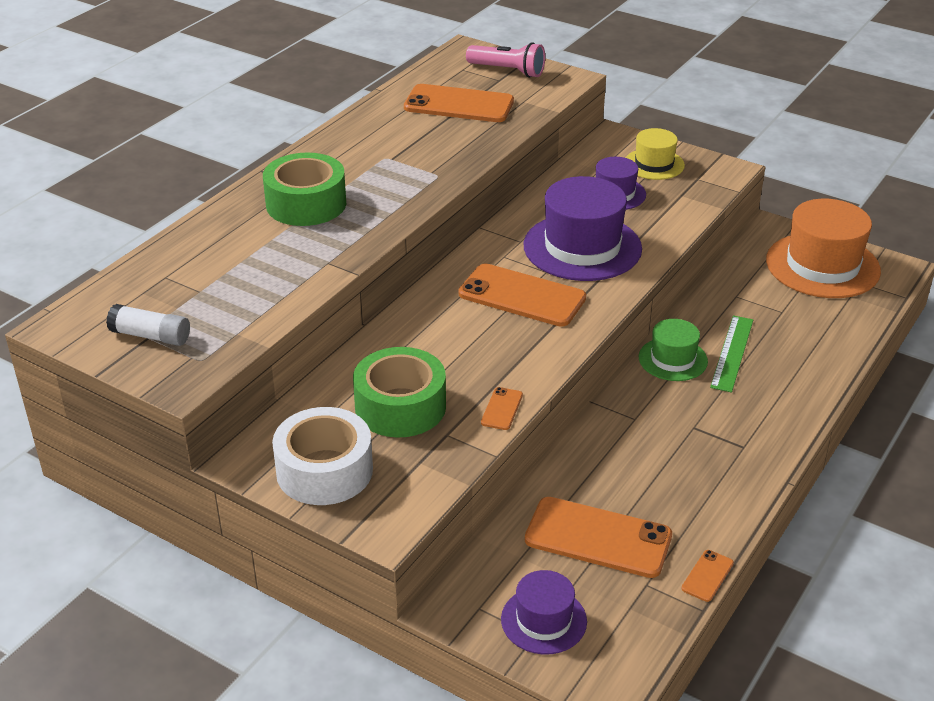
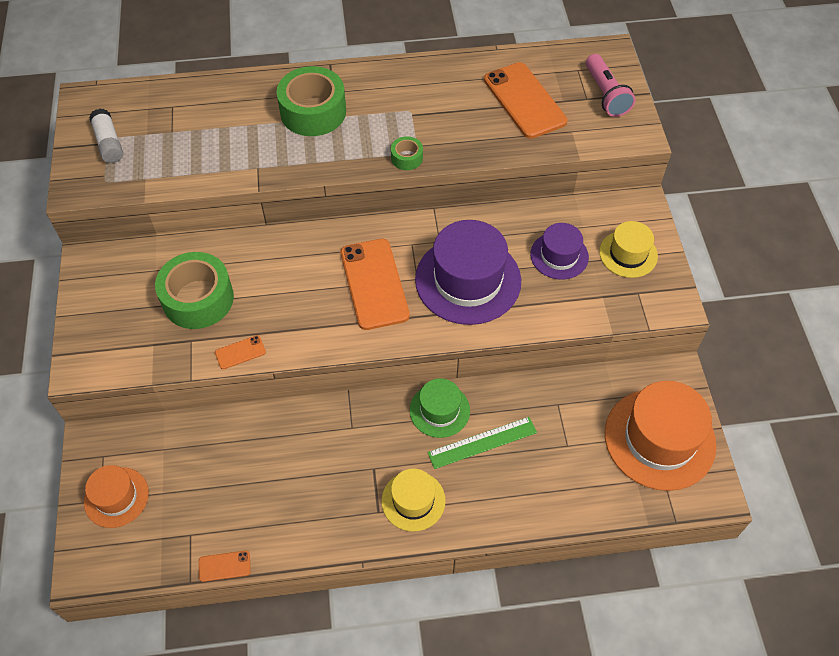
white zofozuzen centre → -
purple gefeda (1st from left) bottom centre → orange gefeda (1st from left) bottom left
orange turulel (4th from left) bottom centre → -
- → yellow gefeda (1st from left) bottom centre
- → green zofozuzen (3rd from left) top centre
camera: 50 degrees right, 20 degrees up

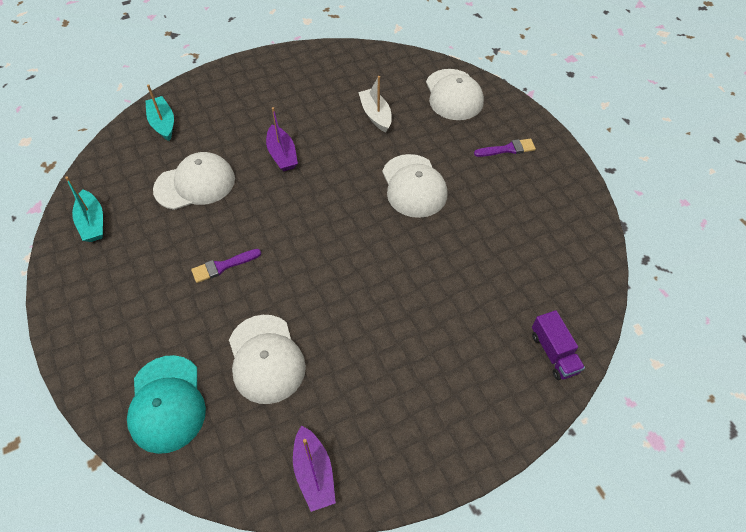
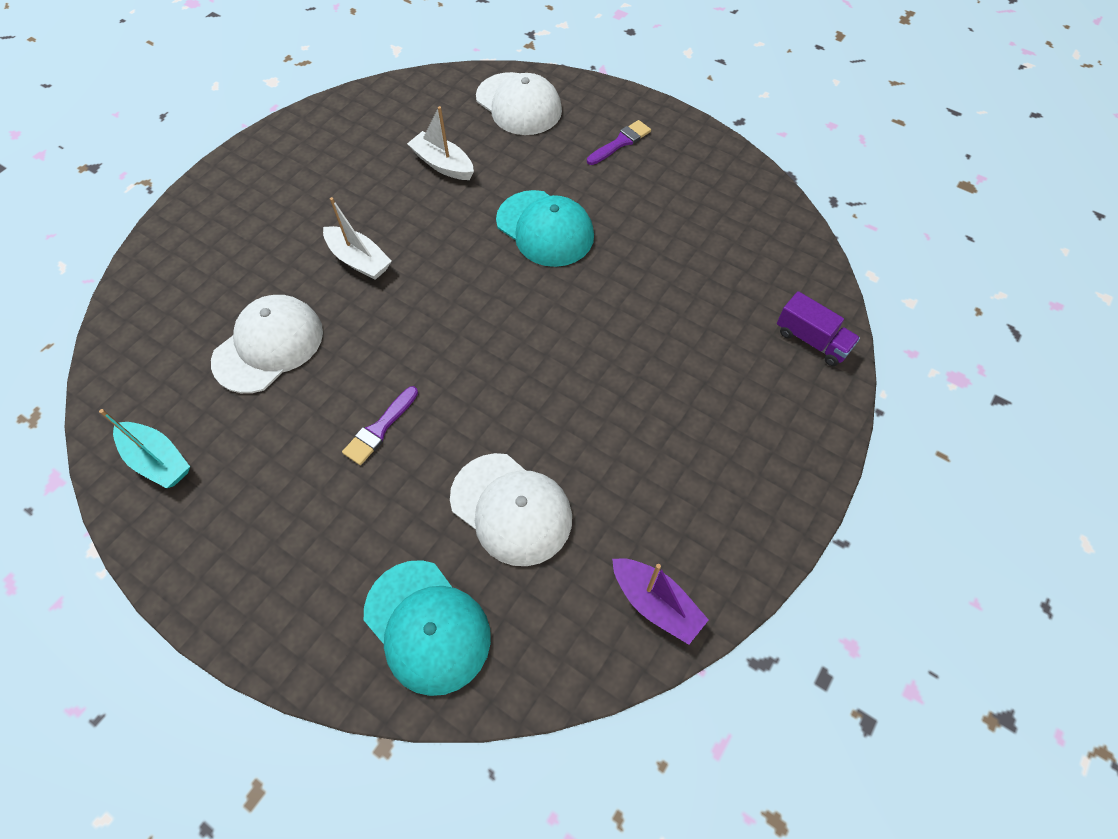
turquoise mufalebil (2nd from left) top left → -
purple mufalebil (1st from left) top centre → white mufalebil (1st from left) top left
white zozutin (3rd from left) centre → turquoise zozutin (2nd from left) top centre
camera: 30 degrees left, 5 degrees up

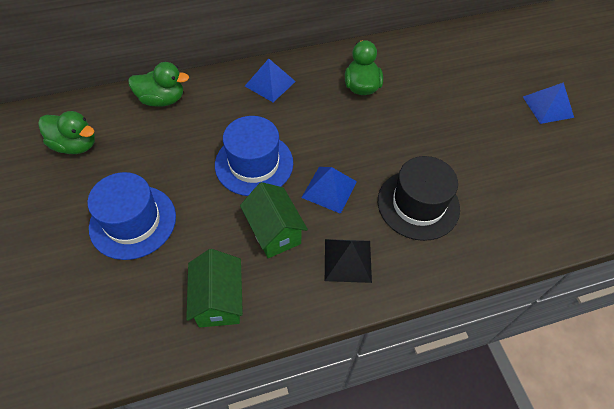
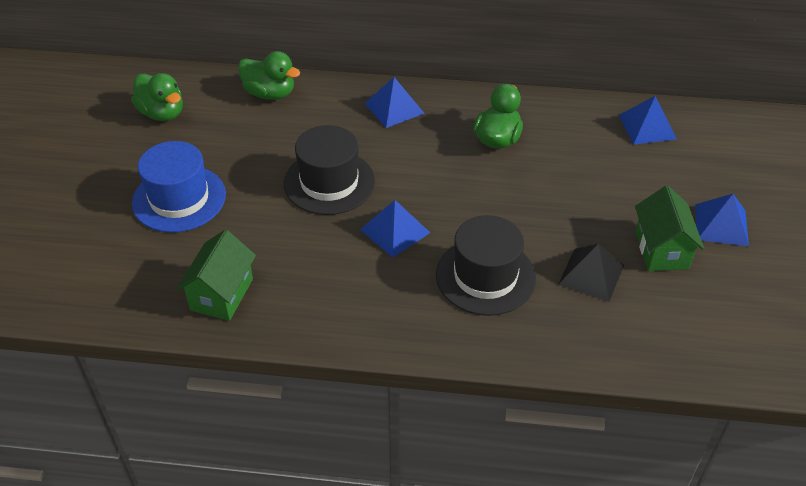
blue gefeda (2nd from left) centre → black gefeda (1st from left) centre
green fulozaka (2nd from left) centre → green fulozaka (2nd from left) middle right, move
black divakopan centre → black divakopan middle right, move
- → blue divakopan (3rd from left) top right
camera: 25 degrees right, 10 degrees down

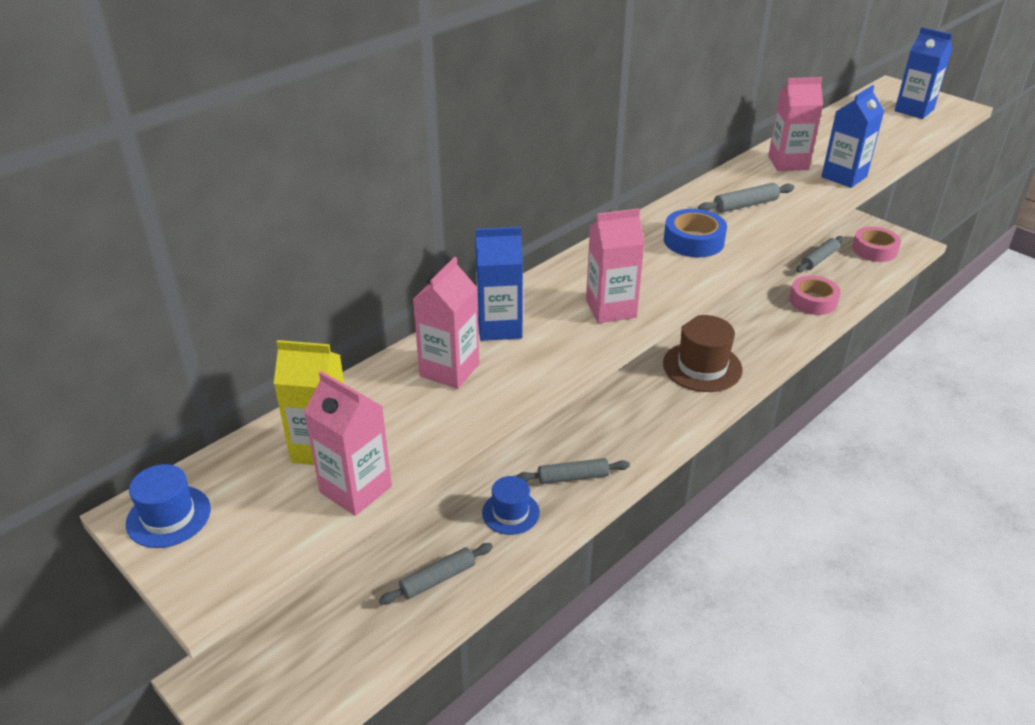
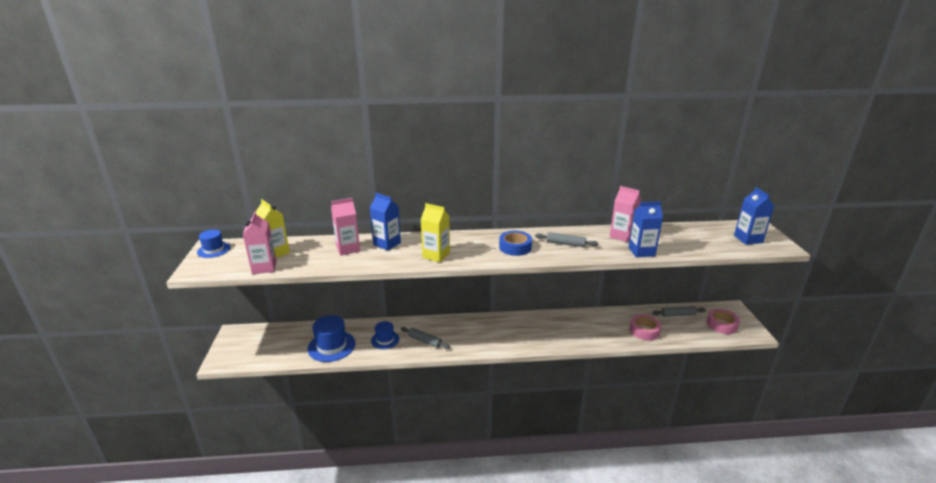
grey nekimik (1st from left) bottom centre → blue gefeda (2nd from left) bottom centre
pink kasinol (3rd from left) centre → yellow kasinol (2nd from left) centre
brown gefeda middle right → -
camera: 40 degrees right, 10 degrees down

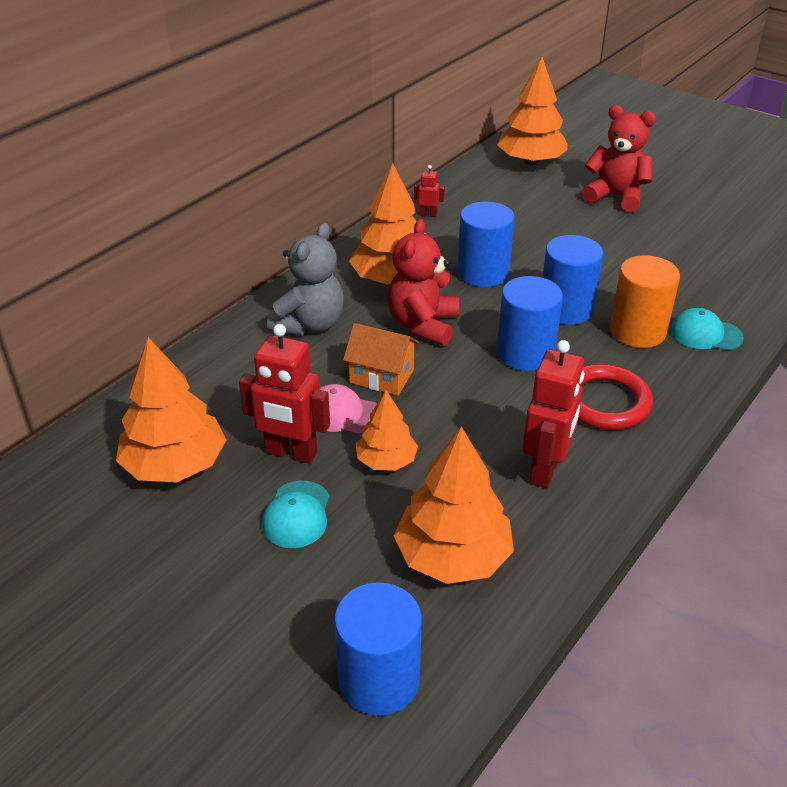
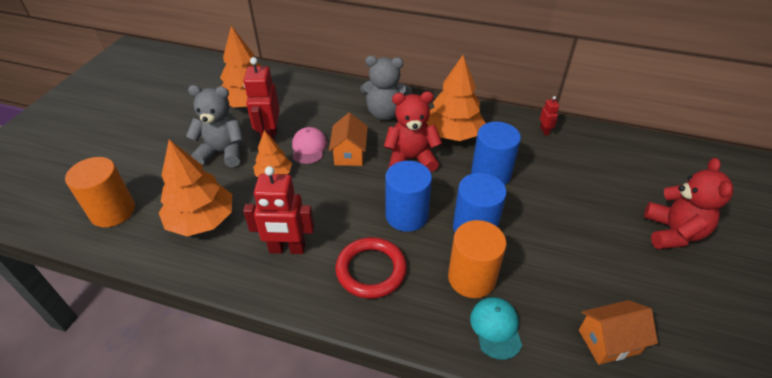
turquoise zozutin (1st from left) centre → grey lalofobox (1st from left) middle left
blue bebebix (1st from left) bottom centre → orange bebebix (1st from left) middle left
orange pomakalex (5th from left) top right → -
- → orange fulozaka (2nd from left) bottom right
camera: 70 degrees right, 5 degrees up

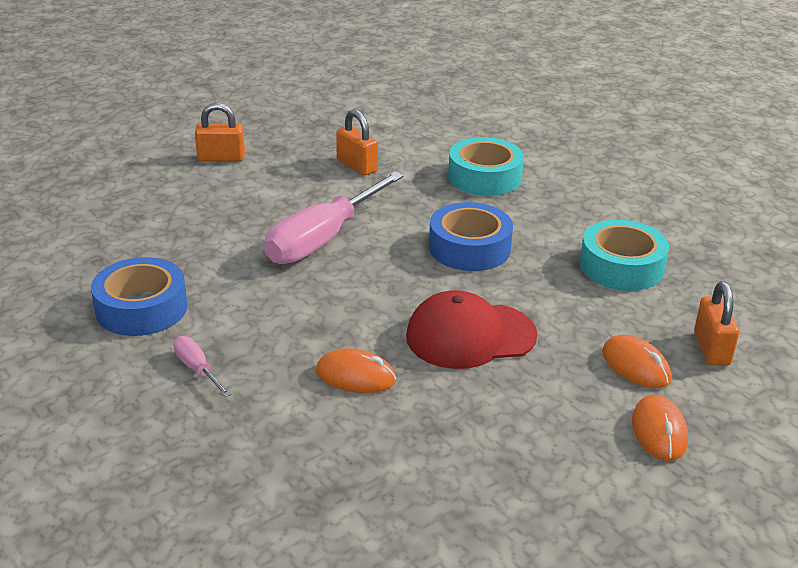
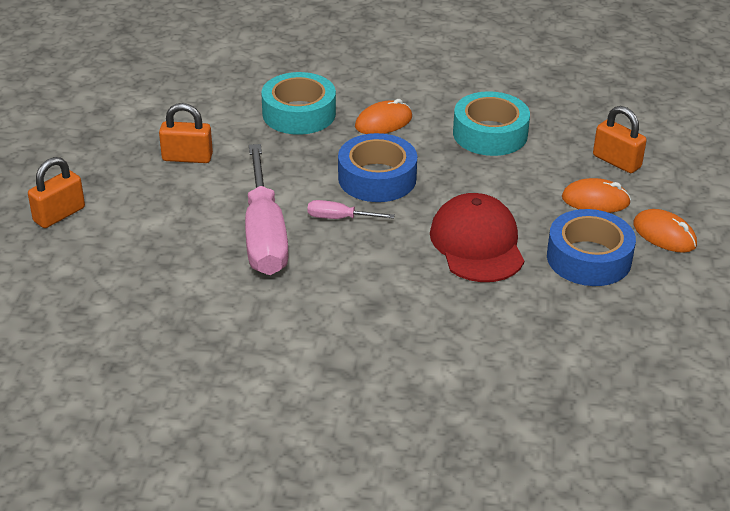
blue zofozuzen (1st from left in the first image) middle left → blue zofozuzen (2nd from left) middle right, move
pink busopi (1st from left in the first image) middle left → pink busopi (2nd from left) centre, move
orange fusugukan (1st from left) centre → orange fusugukan (1st from left) top centre, move
red zozutin centre, 135 degrees clockwise
camera: 45 degrees left, 5 degrees up

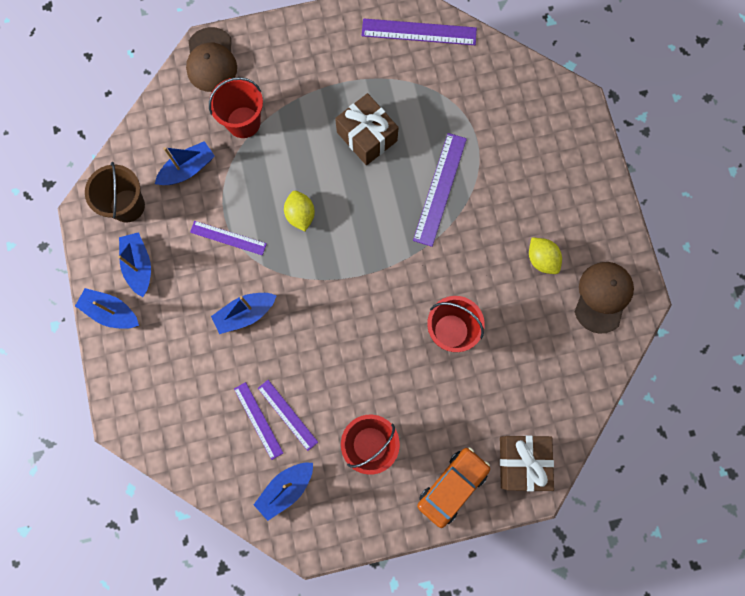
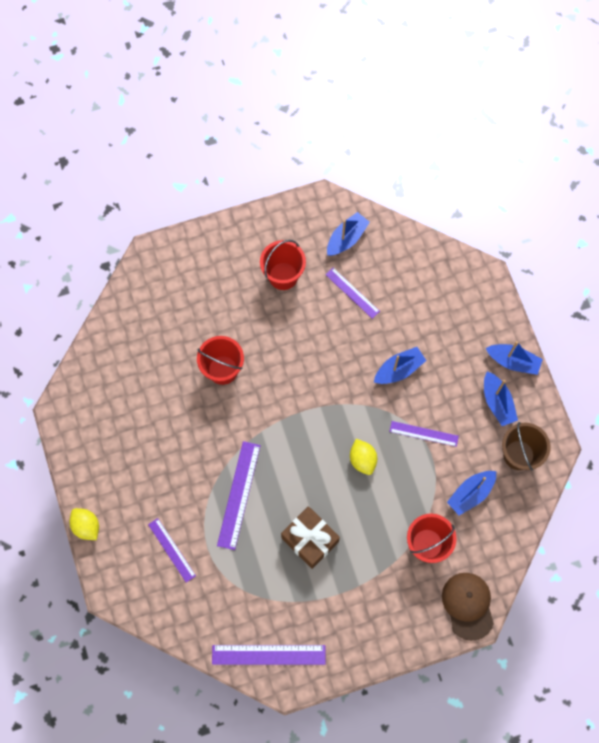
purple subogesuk (2nd from left in the first image) bottom centre → purple subogesuk (1st from left) bottom left, move
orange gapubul bottom centre → -
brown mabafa (2nd from left) bottom right → -
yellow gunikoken (2nd from left in the first image) middle right → yellow gunikoken (1st from left) bottom left, move
brown zozutin (2nd from left) middle right → -
camera: 175 degrees right, 5 degrees down

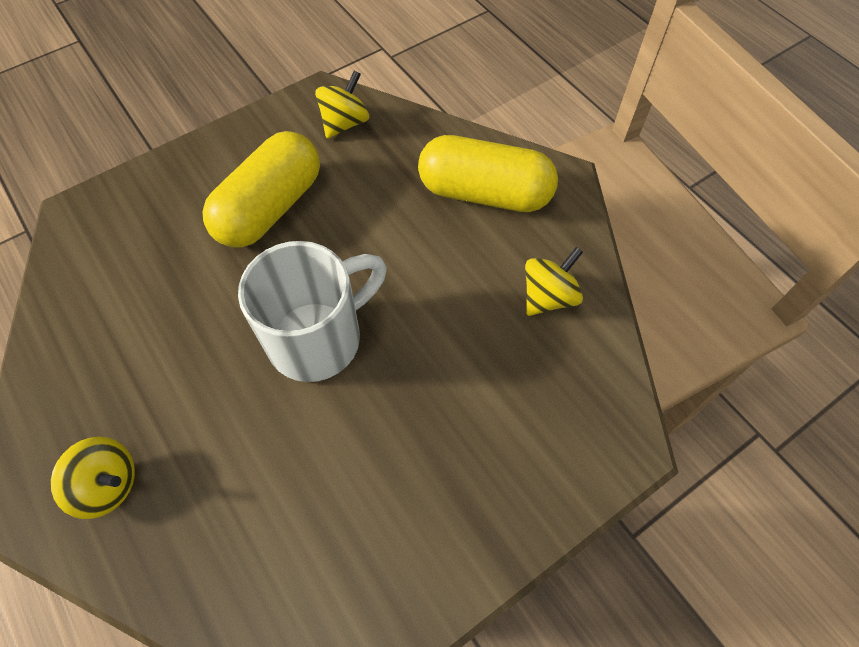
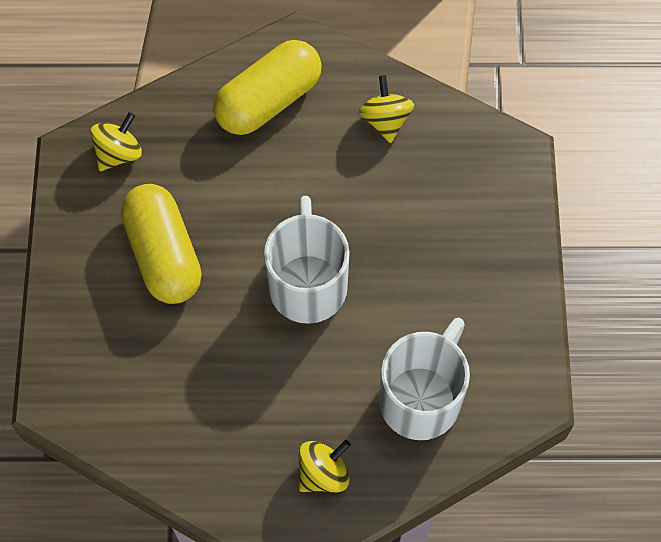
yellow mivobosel (2nd from left in the first image) top centre → yellow mivobosel (1st from left) top left, 60 degrees clockwise
- → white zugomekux (2nd from left) bottom centre
camera: 55 degrees left, 5 degrees up

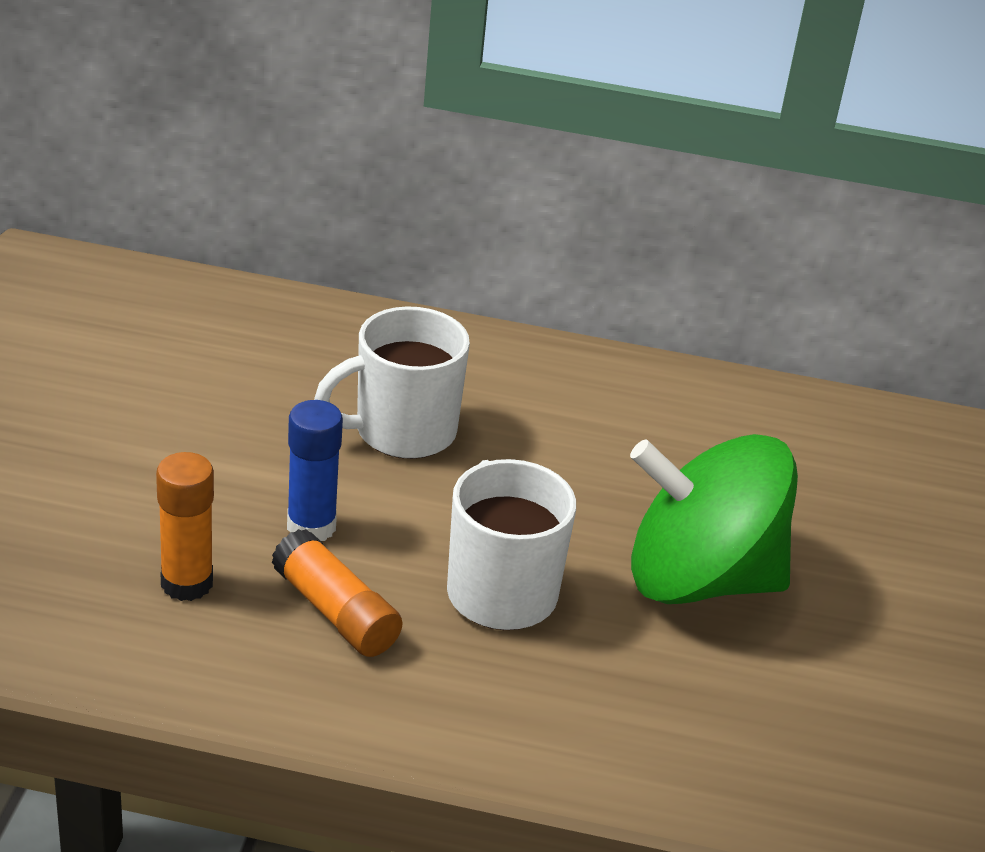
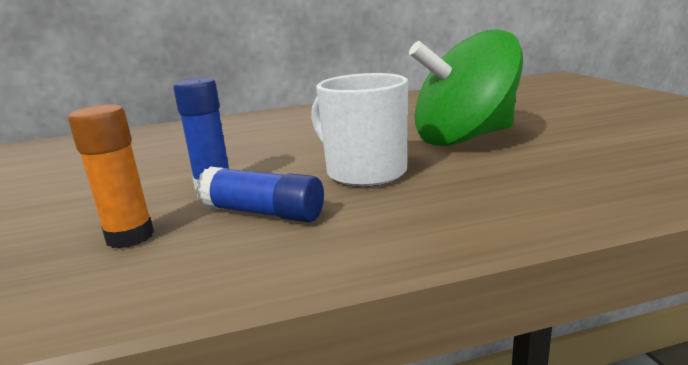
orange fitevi (2nd from left) bottom centre → blue fitevi (2nd from left) centre
white zugomekux (1st from left) centre → -
camera: 20 degrees left, 15 degrees down

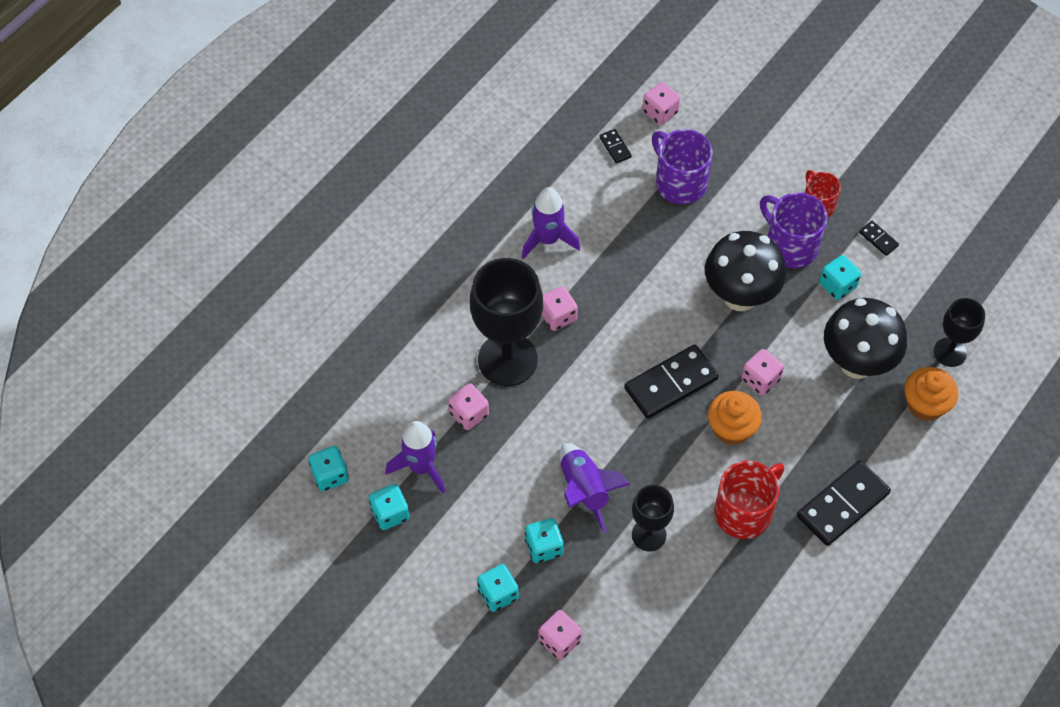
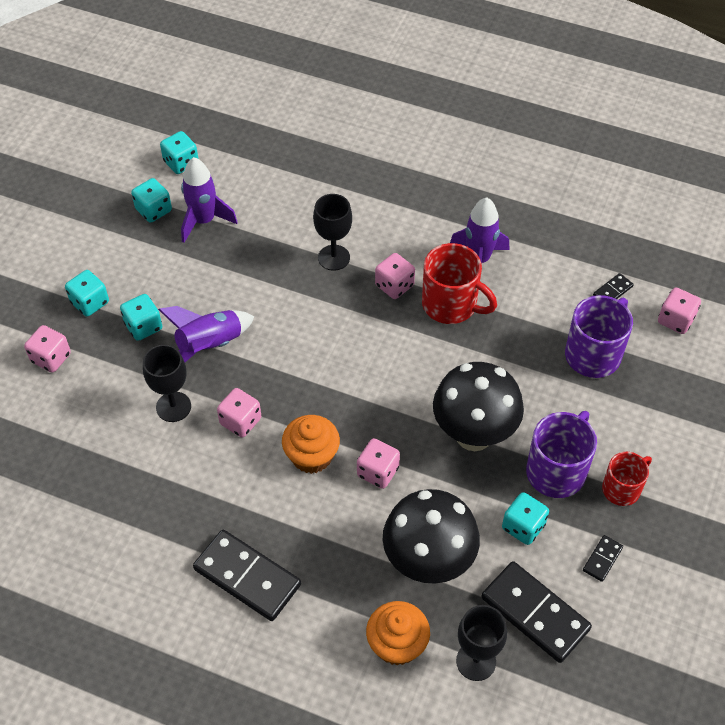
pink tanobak (1st from left in the first image) centre → pink tanobak (2nd from left) middle left, move
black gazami (1st from left in the first image) centre → black gazami (2nd from left) top centre, x0.55
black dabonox (2nd from left) centre → black dabonox (2nd from left) bottom right, move
red zugomekux (1st from left) bottom right → red zugomekux (1st from left) centre, move
camera: 75 degrees right, 5 degrees down

